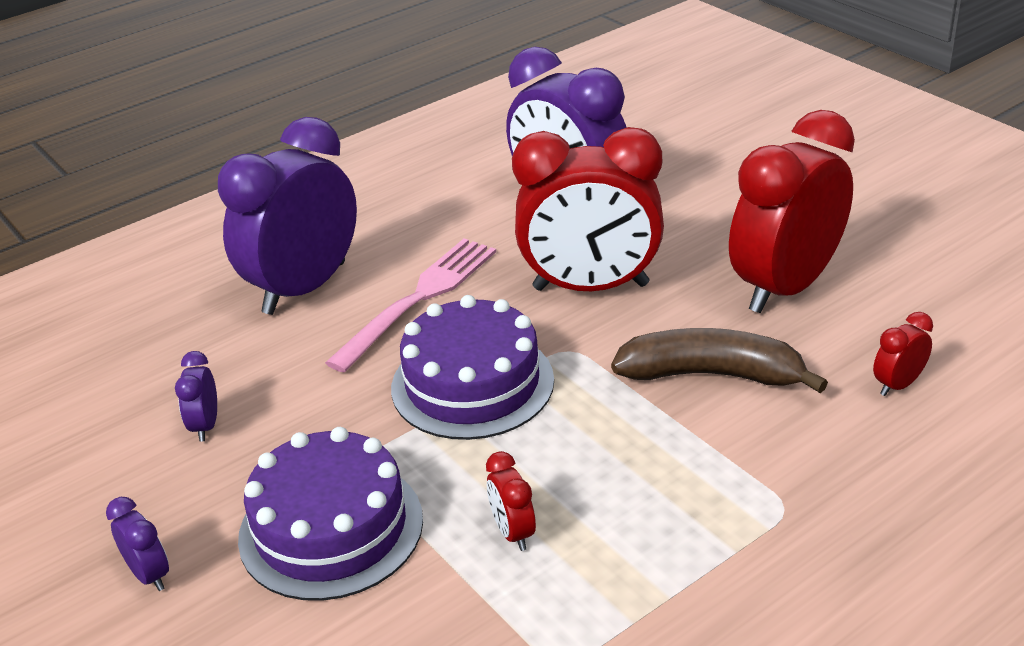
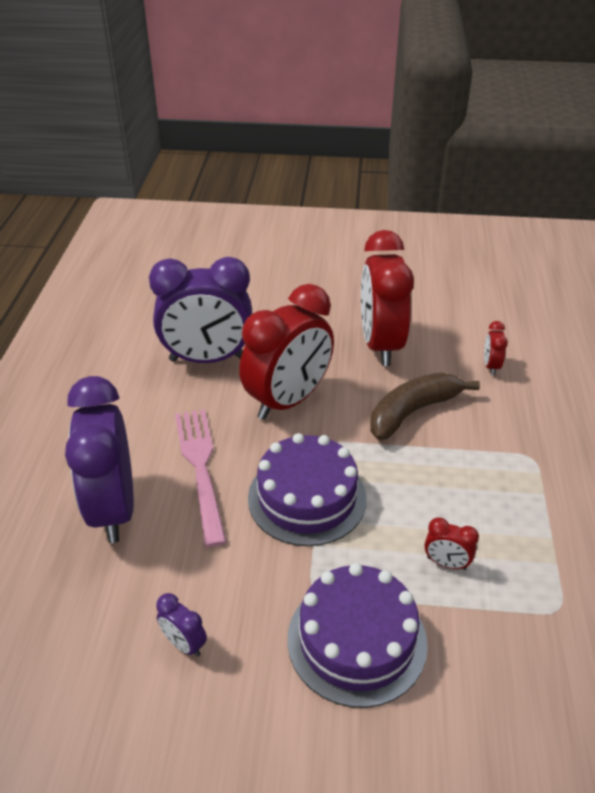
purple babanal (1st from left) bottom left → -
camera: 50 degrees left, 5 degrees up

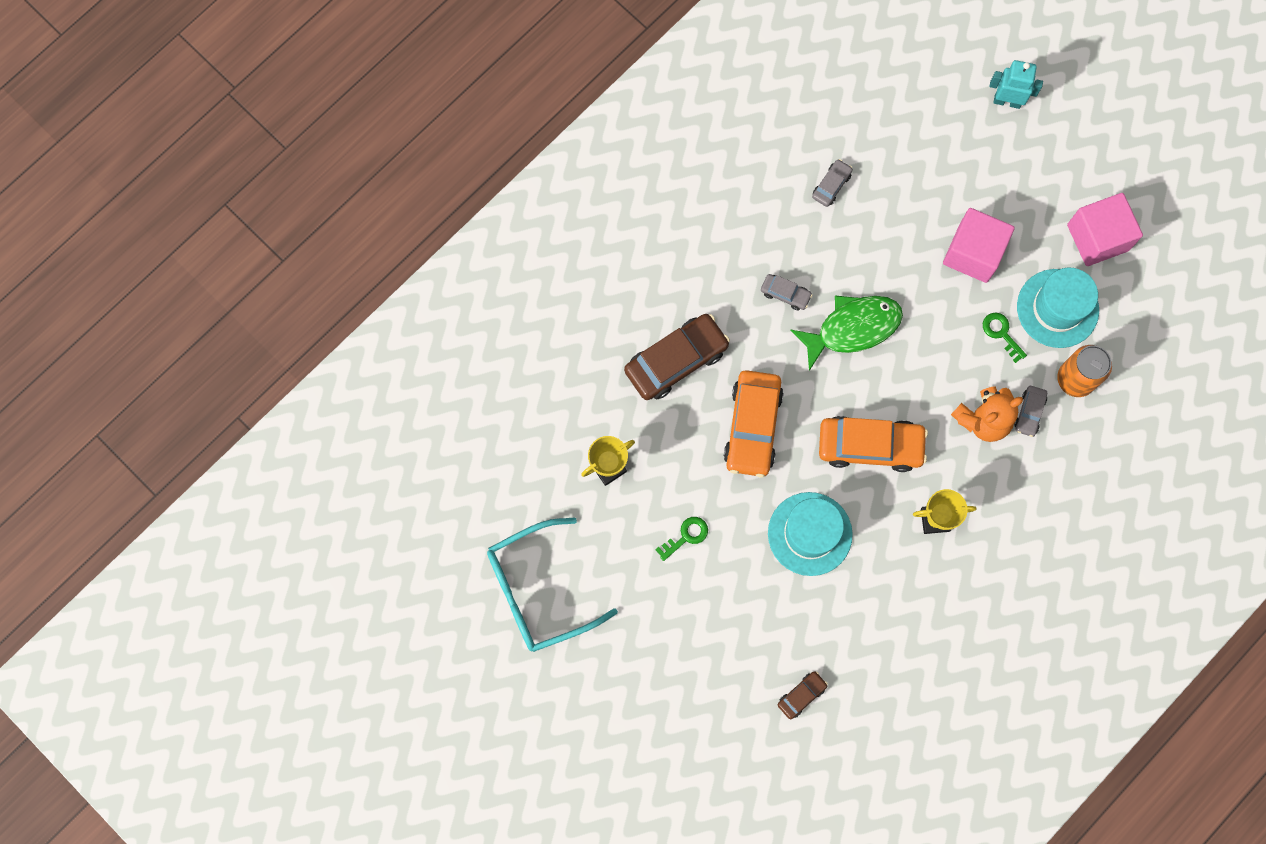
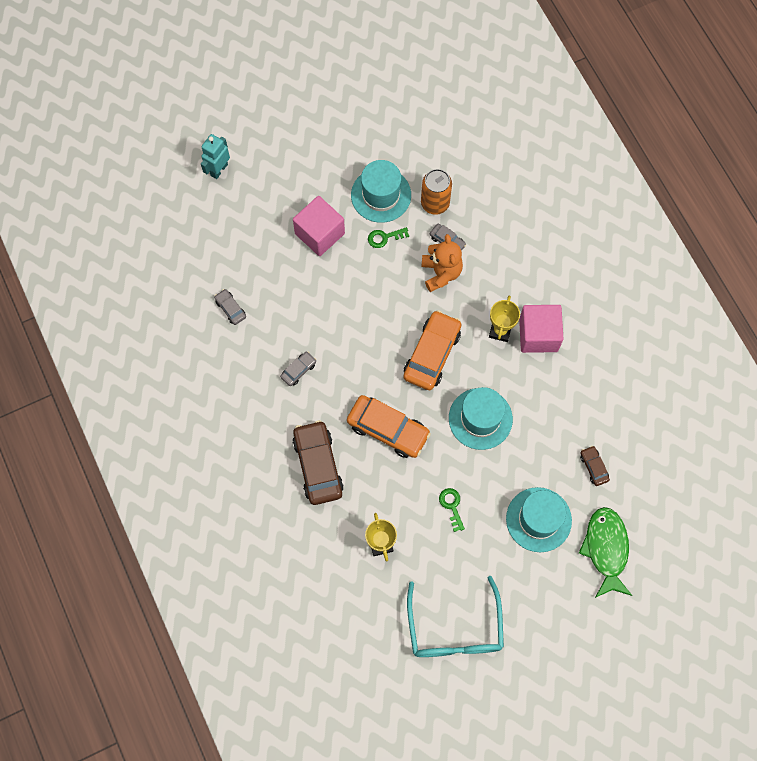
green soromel middle right → green soromel bottom right, move
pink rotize (2nd from left) top right → pink rotize (2nd from left) middle right, move
- → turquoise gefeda (3rd from left) bottom right
camera: 70 degrees left, 5 degrees down

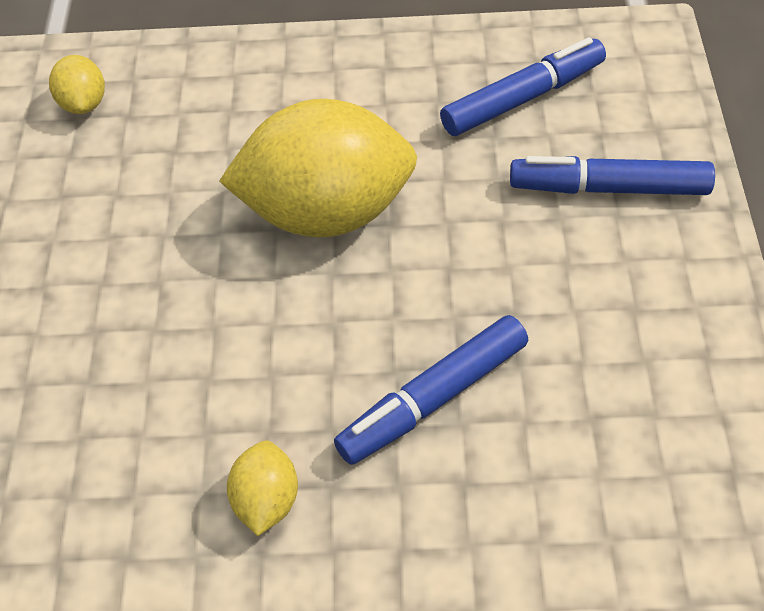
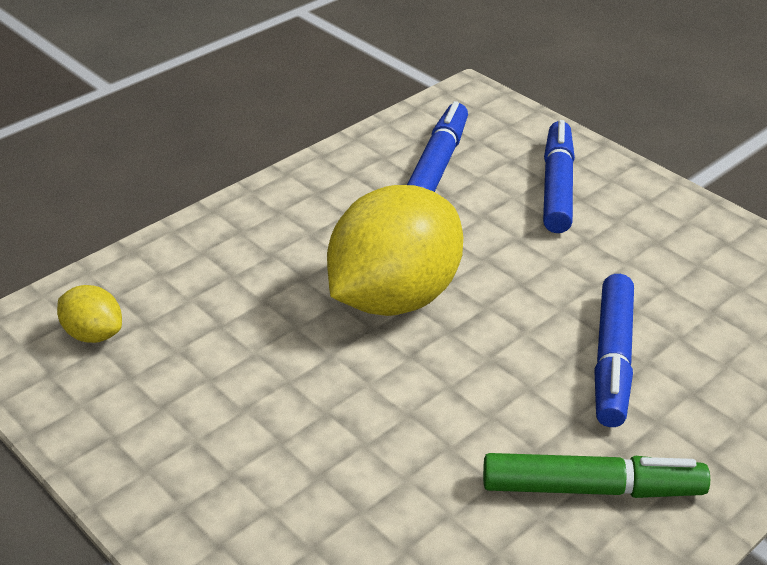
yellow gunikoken (2nd from left) bottom centre → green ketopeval bottom right
blue ketopeval (3rd from left in the first image) top right → blue ketopeval (2nd from left) top right, 135 degrees clockwise
camera: 45 degrees left, 15 degrees down

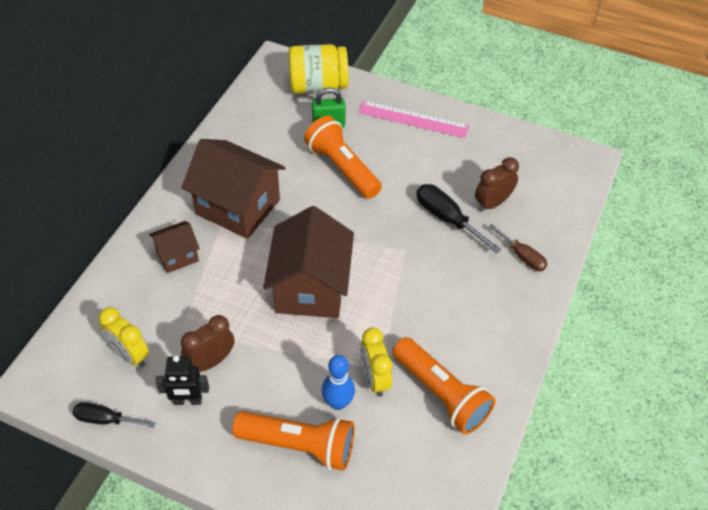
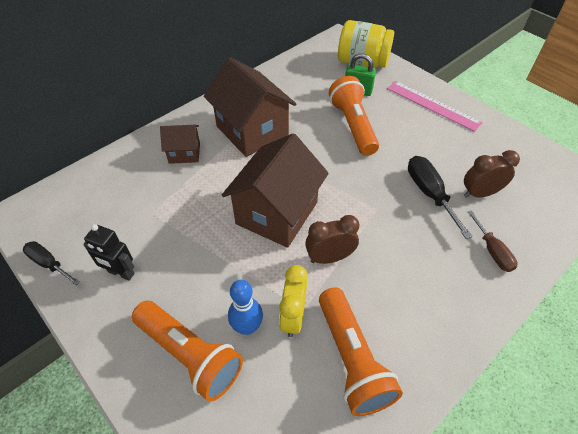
yellow babanal (1st from left) middle left → -
brown babanal (1st from left) bottom left → brown babanal (1st from left) centre, move
camera: 25 degrees right, 0 degrees up

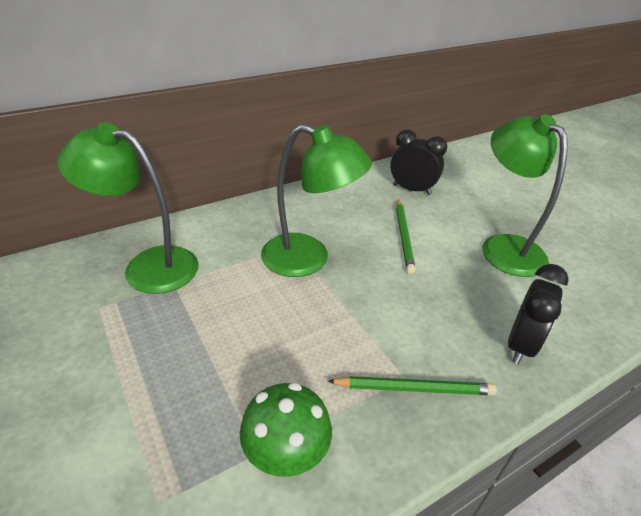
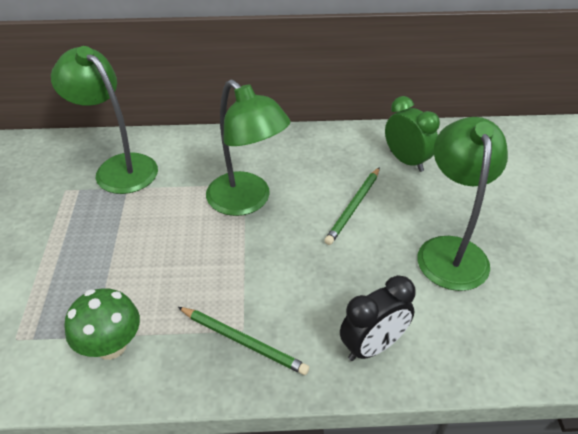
black babanal (1st from left) top centre → green babanal top right
camera: 30 degrees right, 5 degrees up

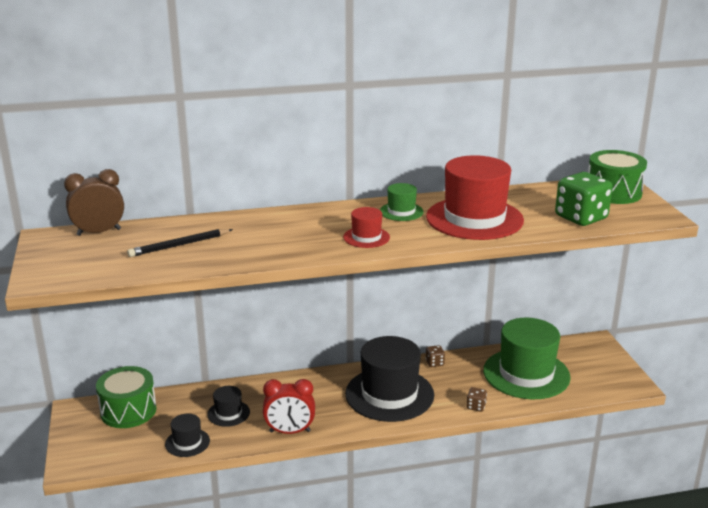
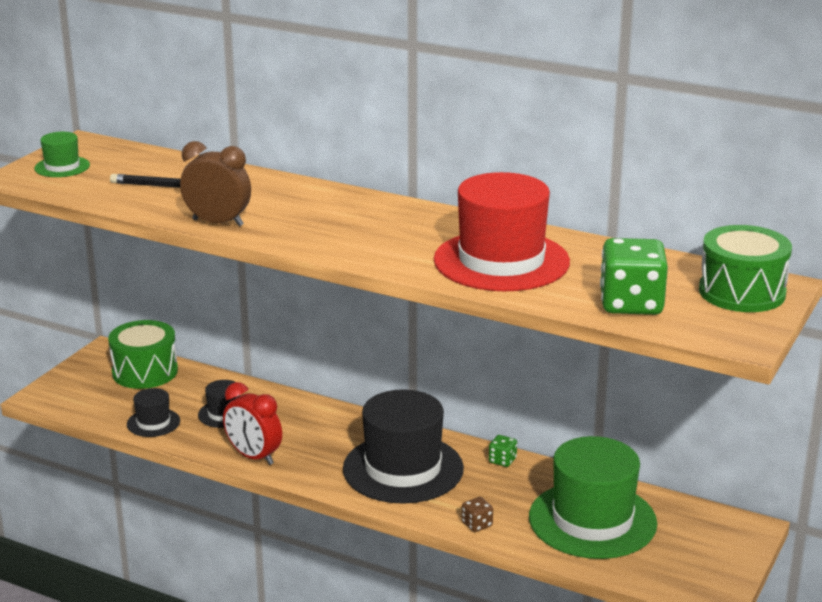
brown babanal middle left → brown babanal top left, move
red gefeda (1st from left) centre → -
green gefeda (1st from left) centre → green gefeda (1st from left) top left, move
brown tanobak (1st from left) bottom centre → green tanobak (1st from left) bottom centre
camera: 40 degrees right, 0 degrees up

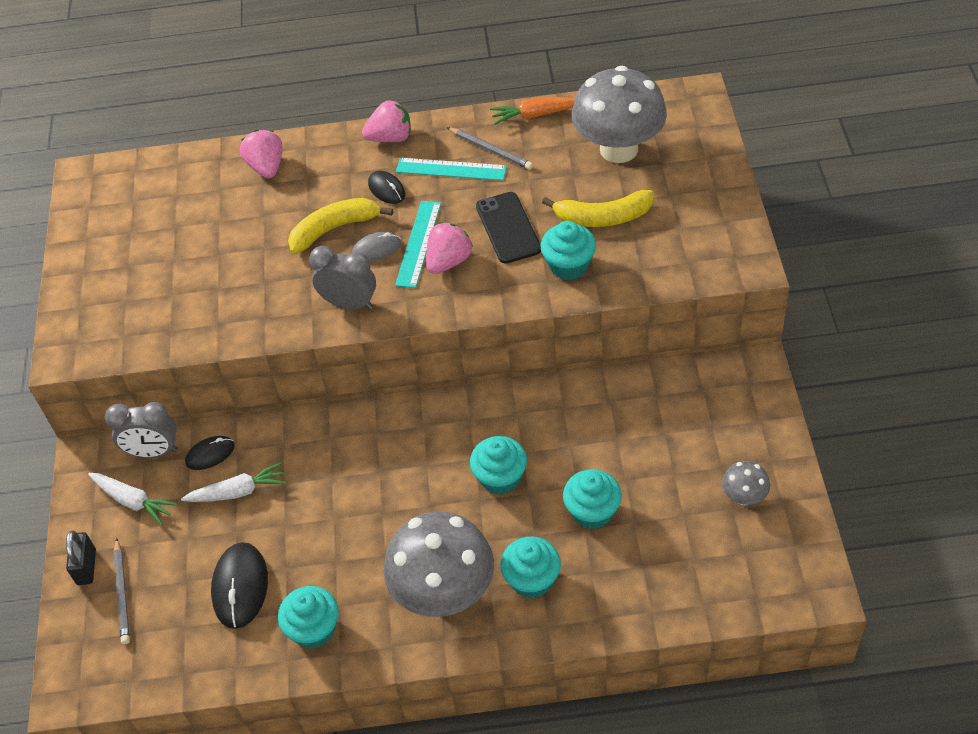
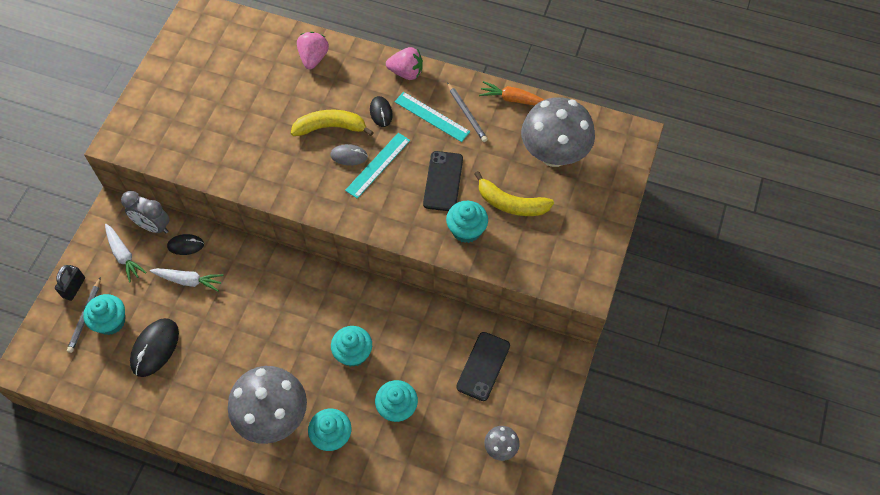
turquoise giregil (1st from left) bottom left → turquoise giregil (1st from left) middle left, move
grey babanal (2nd from left) centre → -
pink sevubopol (3rd from left) centre → -
- → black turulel (2nd from left) bottom centre
camera: 20 degrees right, 10 degrees up

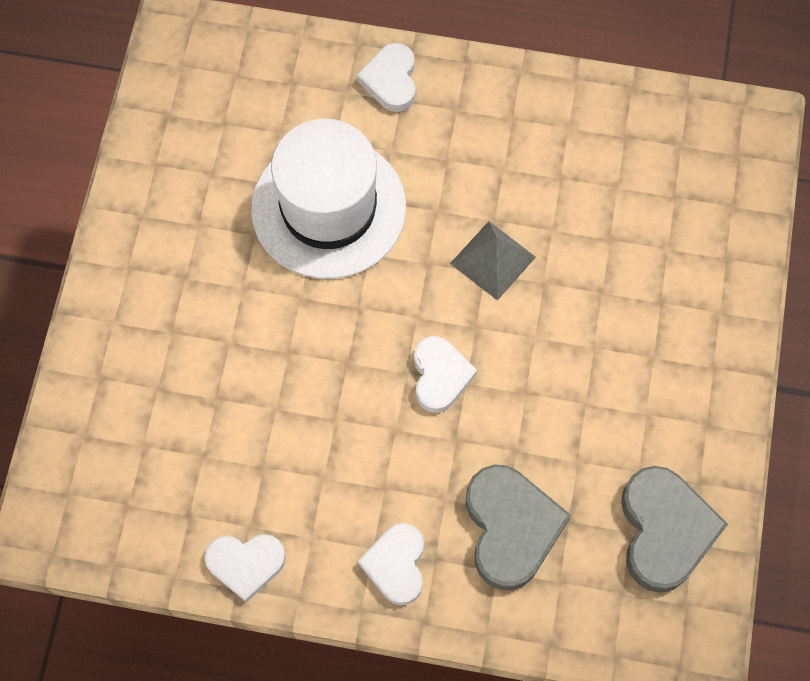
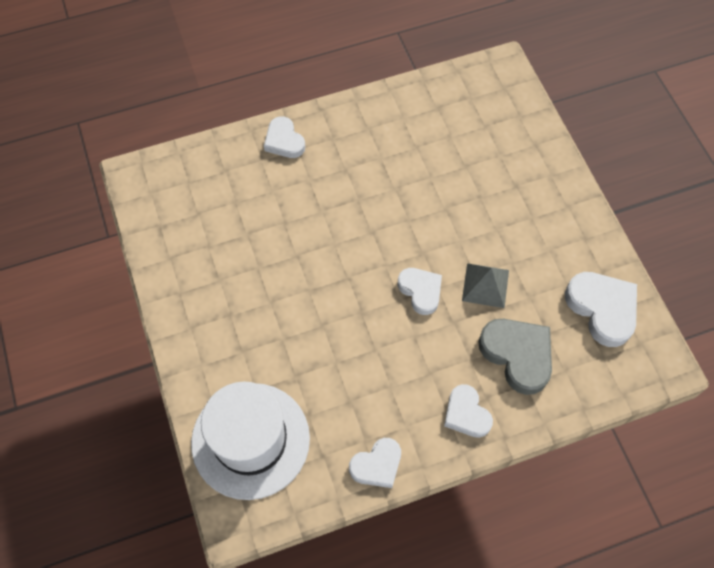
white gefeda top centre → white gefeda bottom centre, move
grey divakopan centre → grey divakopan middle right, move
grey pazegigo (2nd from left) bottom right → white pazegigo (5th from left) middle right
camera: 30 degrees left, 5 degrees down

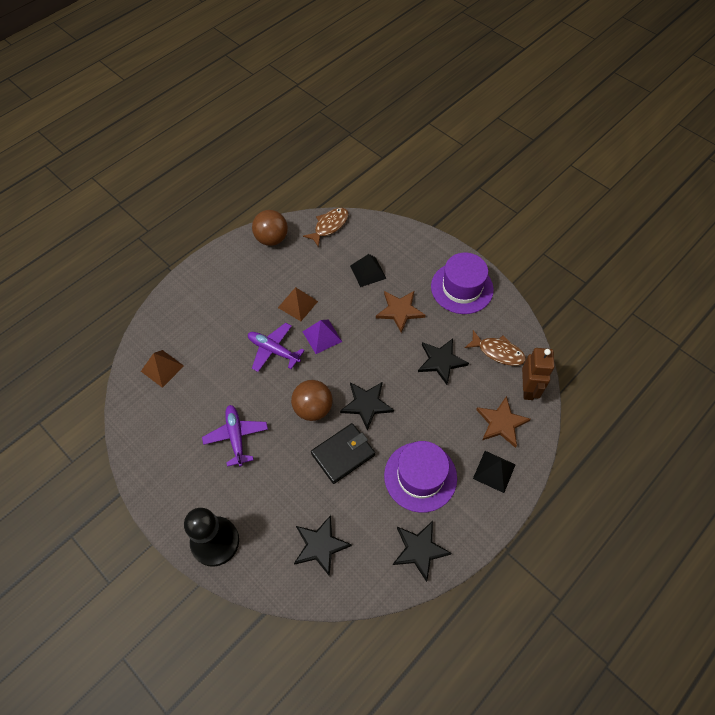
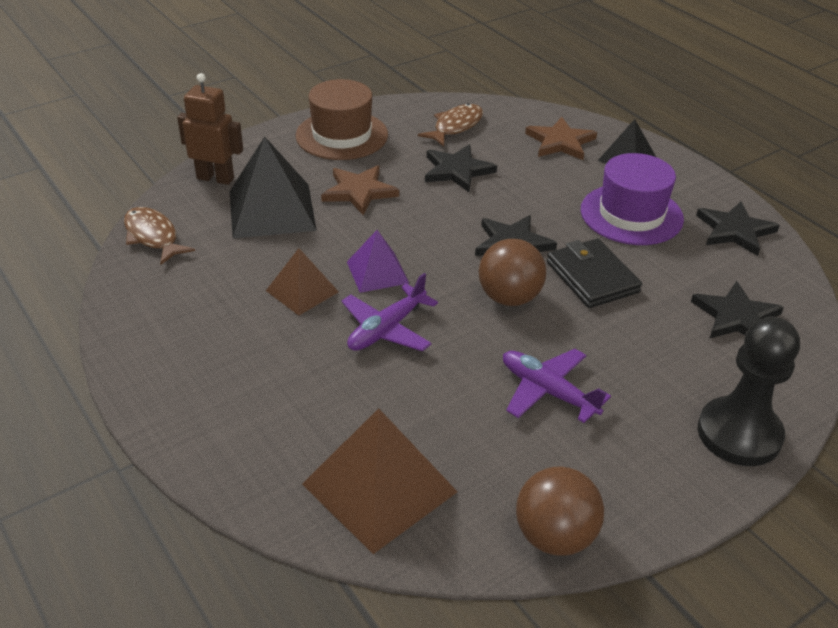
brown divakopan (1st from left in the first image) middle left → brown divakopan (2nd from left) bottom centre, x1.72
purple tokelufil (1st from left in the first image) middle left → purple tokelufil (2nd from left) centre, 45 degrees clockwise
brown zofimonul (1st from left in the first image) top centre → brown zofimonul (2nd from left) bottom right, move
black divakopan (1st from left) centre → black divakopan (1st from left) top left, x1.72
purple gefeda (2nd from left) centre → brown gefeda top centre
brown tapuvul middle right → brown tapuvul top left, move
camera: 80 degrees left, 20 degrees down

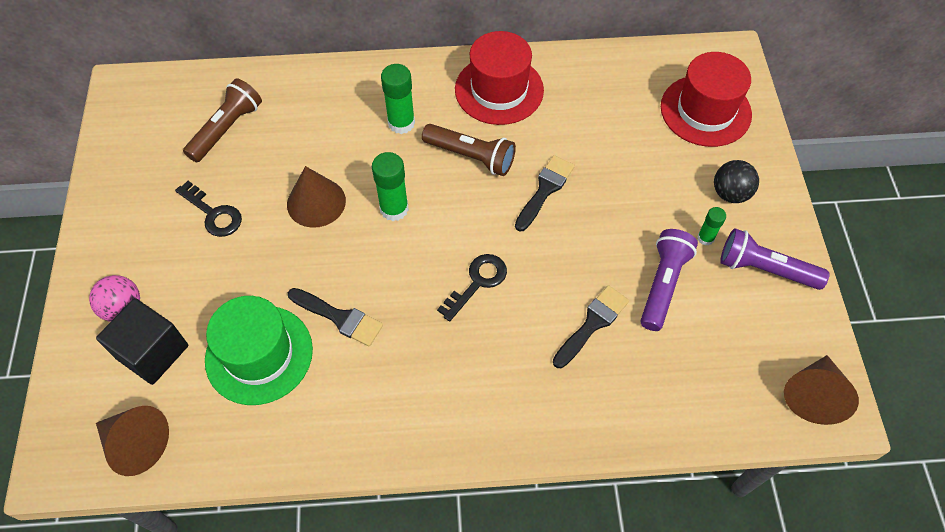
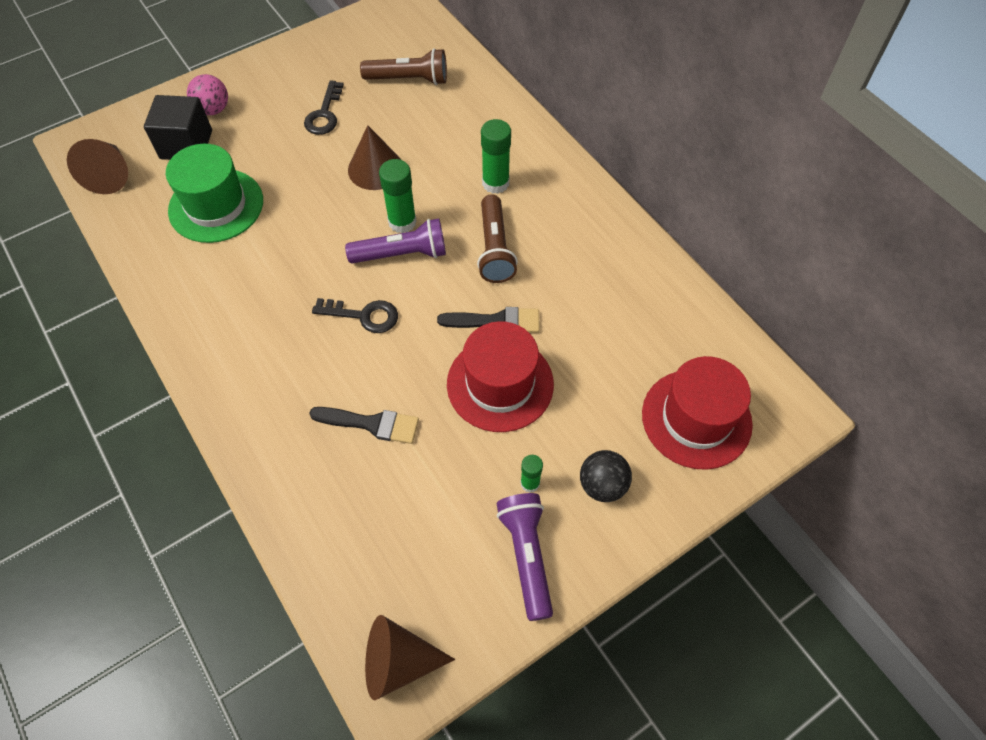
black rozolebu (1st from left) centre → -
red gefeda (1st from left) top centre → red gefeda (1st from left) centre, move
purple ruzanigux (1st from left) middle right → purple ruzanigux (1st from left) top centre, move
camera: 60 degrees right, 0 degrees up

